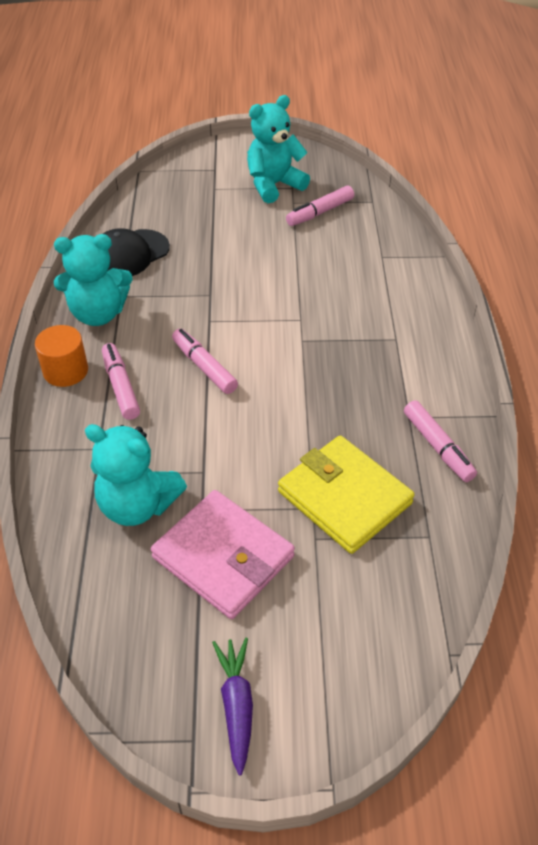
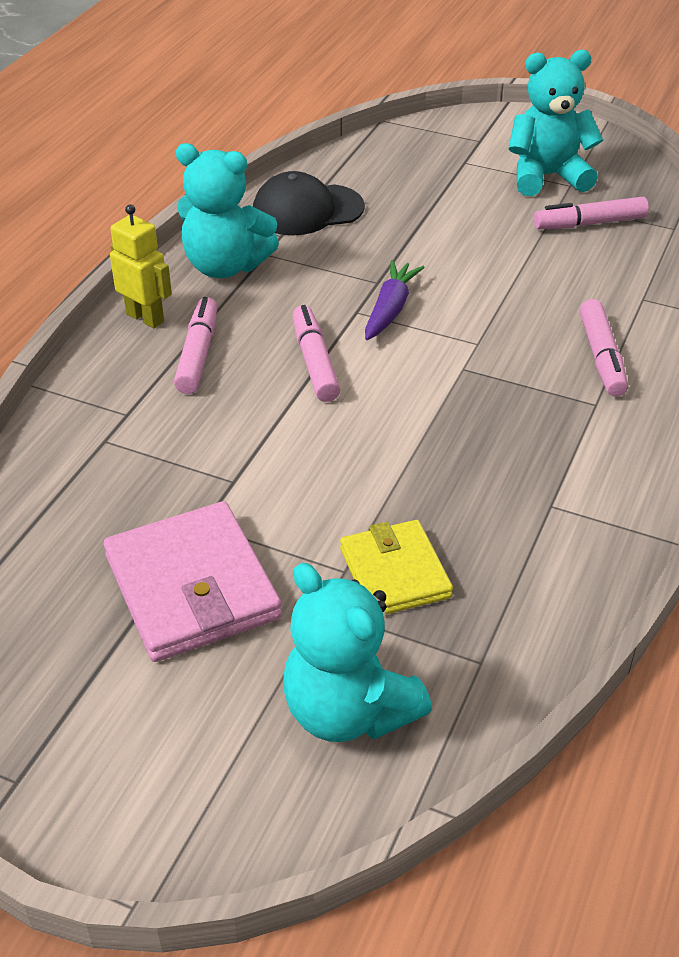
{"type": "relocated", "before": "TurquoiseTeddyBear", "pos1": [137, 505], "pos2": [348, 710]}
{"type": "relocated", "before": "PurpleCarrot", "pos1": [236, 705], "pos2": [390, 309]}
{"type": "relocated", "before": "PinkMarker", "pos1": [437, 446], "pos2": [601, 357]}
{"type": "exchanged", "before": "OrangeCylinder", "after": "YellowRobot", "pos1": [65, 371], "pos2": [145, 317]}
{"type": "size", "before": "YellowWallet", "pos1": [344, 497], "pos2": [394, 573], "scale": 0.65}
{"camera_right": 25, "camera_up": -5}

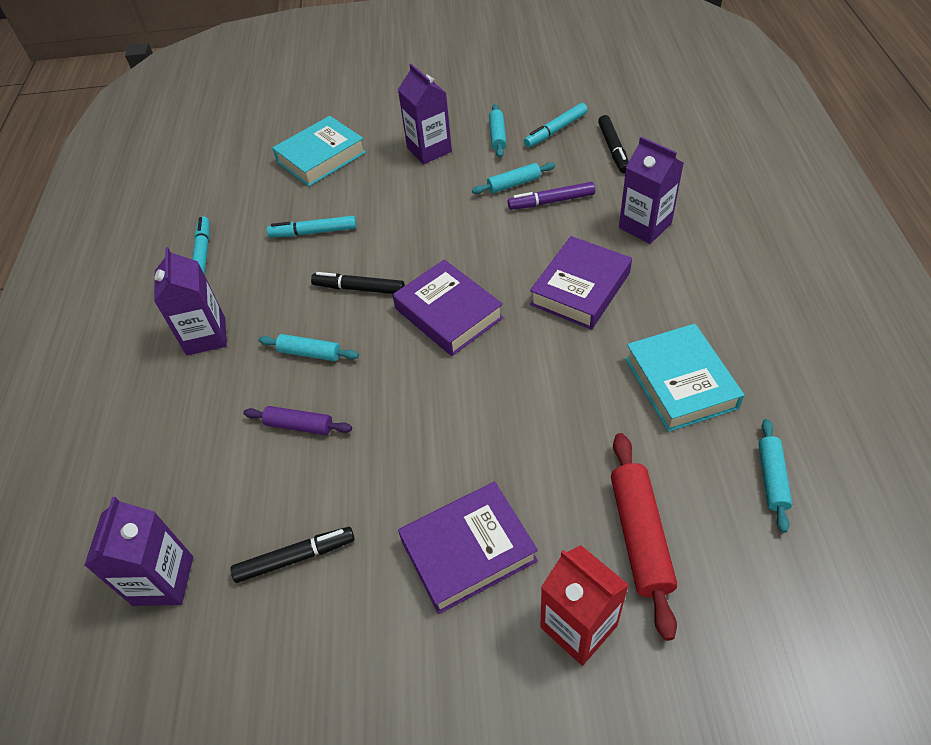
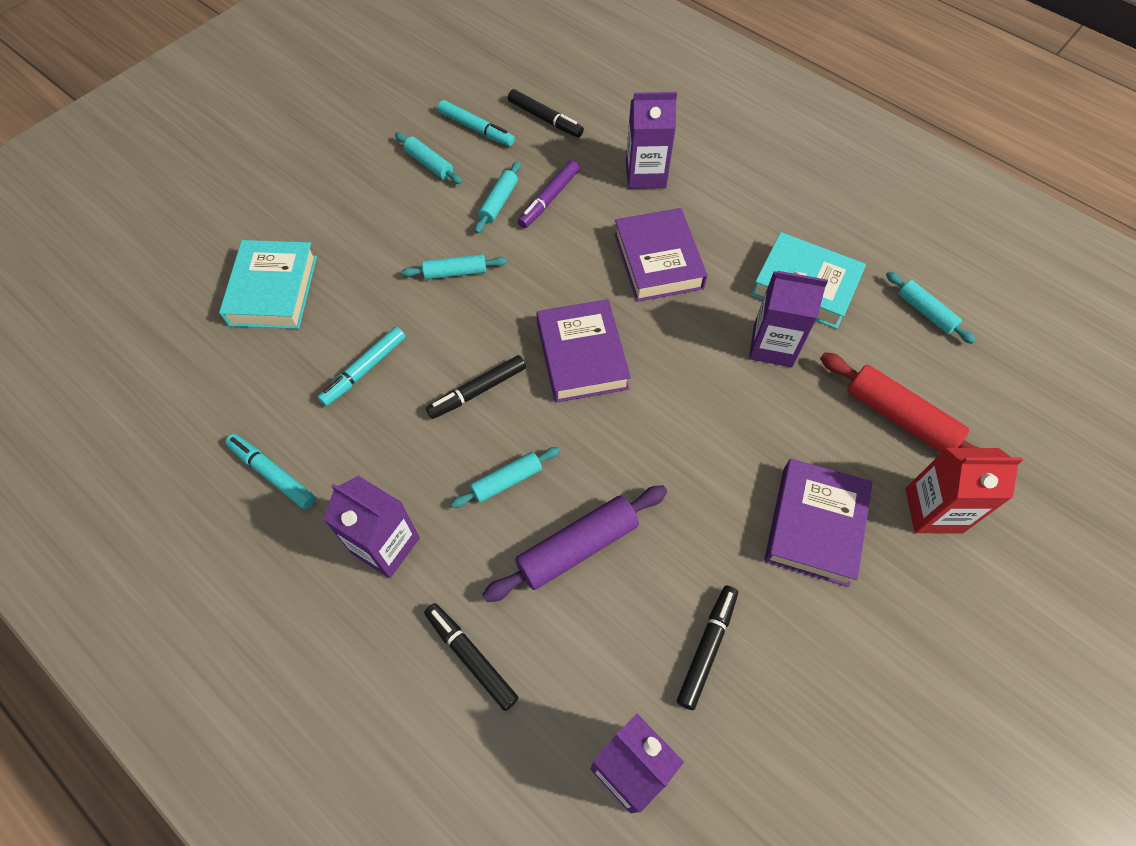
{"type": "appeared", "after": "TurquoiseRollingPin", "pos2": [455, 272]}
{"type": "appeared", "after": "BlackMarker", "pos2": [471, 657]}
{"type": "relocated", "before": "PurpleCarton", "pos1": [429, 150], "pos2": [772, 345]}
{"type": "spun", "before": "PurpleBook", "pos1": [448, 313], "pos2": [582, 356], "turn": 75}
{"type": "spun", "before": "TurquoiseMarker", "pos1": [555, 130], "pos2": [476, 129], "turn": -60}
{"type": "size", "before": "PurpleRollingPin", "pos1": [299, 425], "pos2": [577, 547], "scale": 1.67}
{"camera_right": -50, "camera_up": 10}

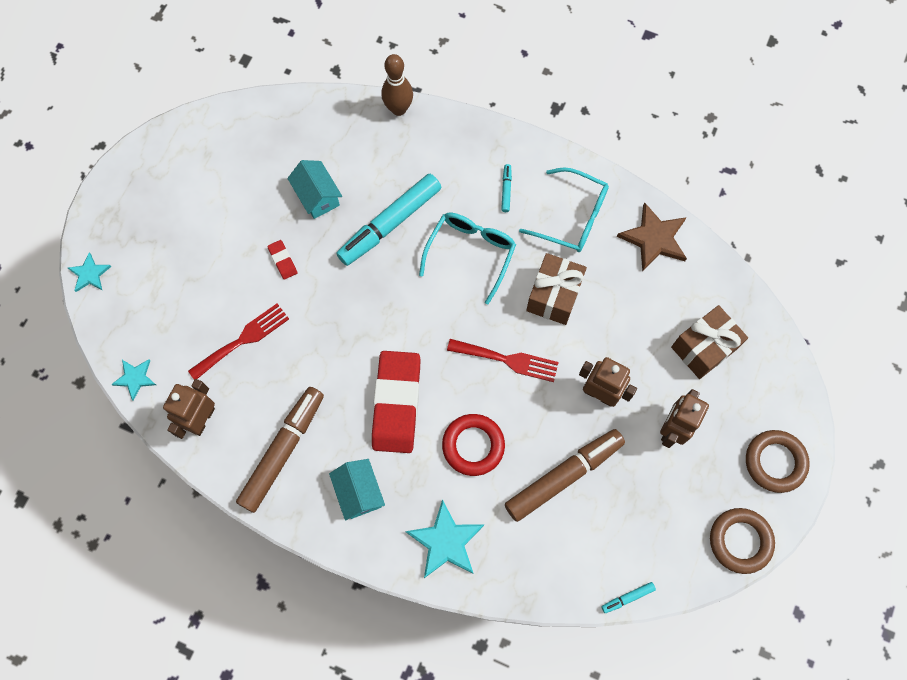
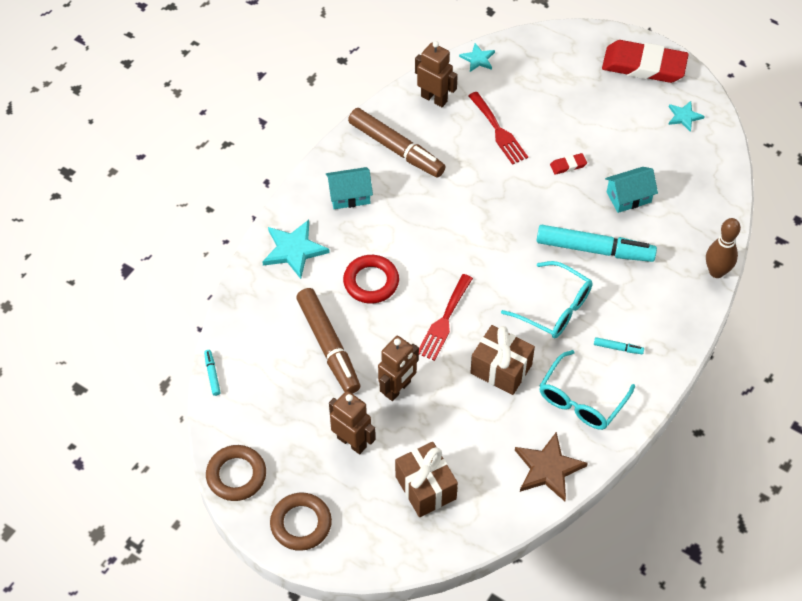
{"type": "relocated", "before": "TurquoiseStar", "pos1": [89, 274], "pos2": [684, 117]}
{"type": "relocated", "before": "RedEraser", "pos1": [396, 403], "pos2": [644, 65]}
{"type": "spun", "before": "TurquoiseMarker", "pos1": [390, 223], "pos2": [594, 249], "turn": 135}
{"camera_right": 100, "camera_up": -15}

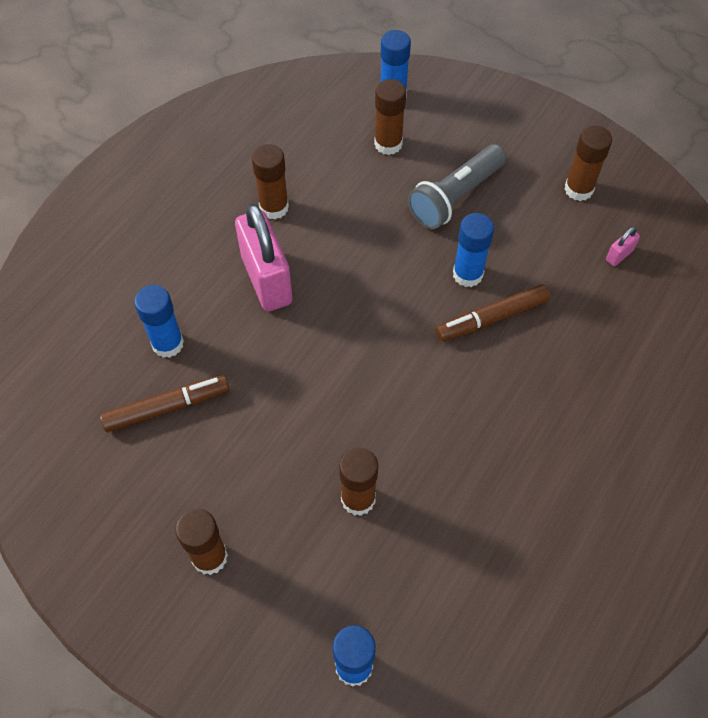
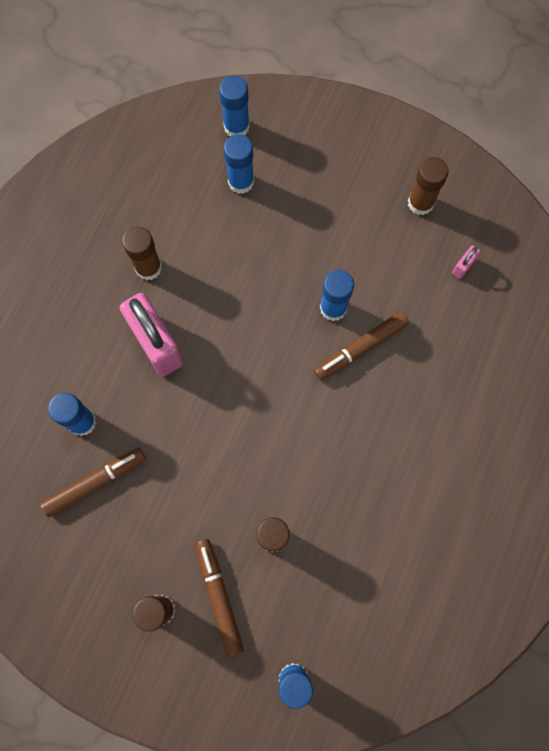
{"type": "missing", "before": "GreyFlashlight", "pos1": [455, 197]}
{"type": "appeared", "after": "BrownMarker", "pos2": [219, 596]}
{"type": "colour", "before": "BrownGlueStick", "after": "BlueGlueStick", "pos1": [388, 144], "pos2": [241, 182]}
{"camera_right": -10, "camera_up": 15}

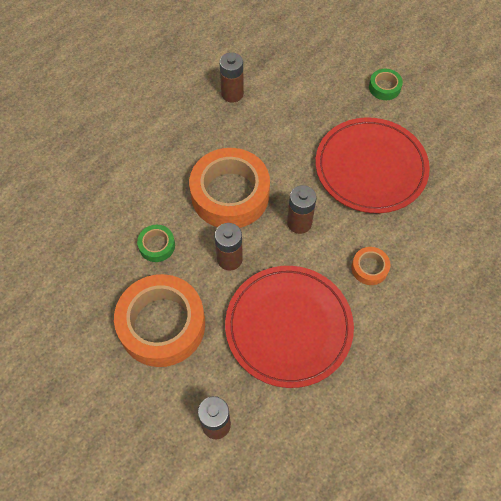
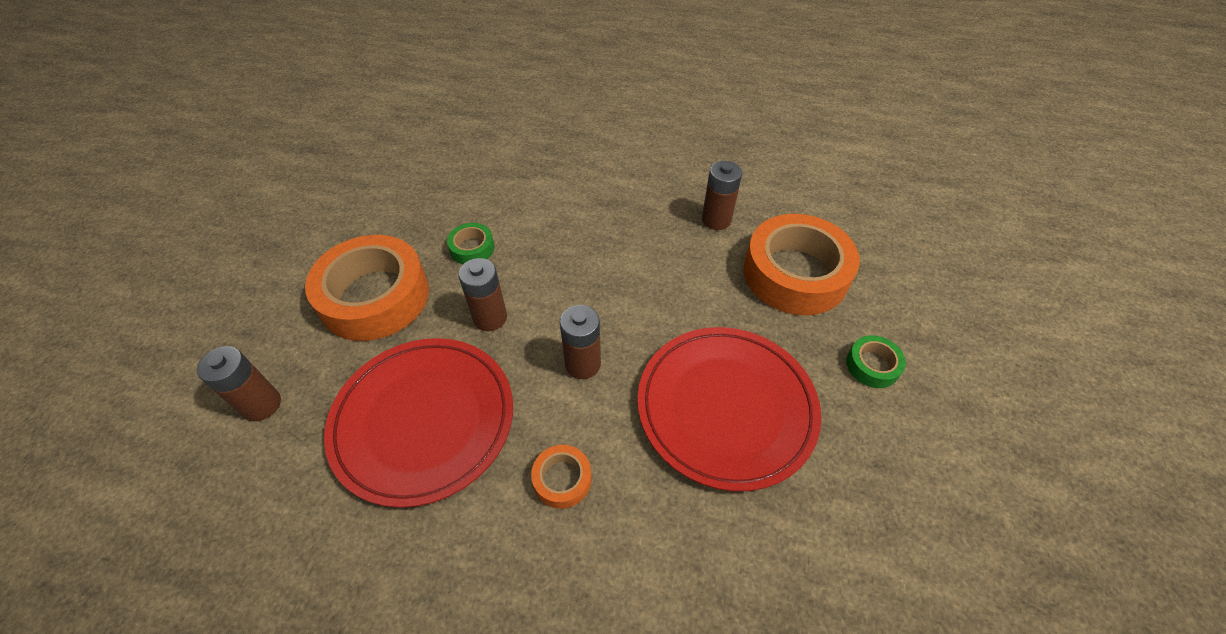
{"type": "relocated", "before": "OrangeTape", "pos1": [230, 194], "pos2": [795, 274]}
{"camera_right": 60, "camera_up": -10}

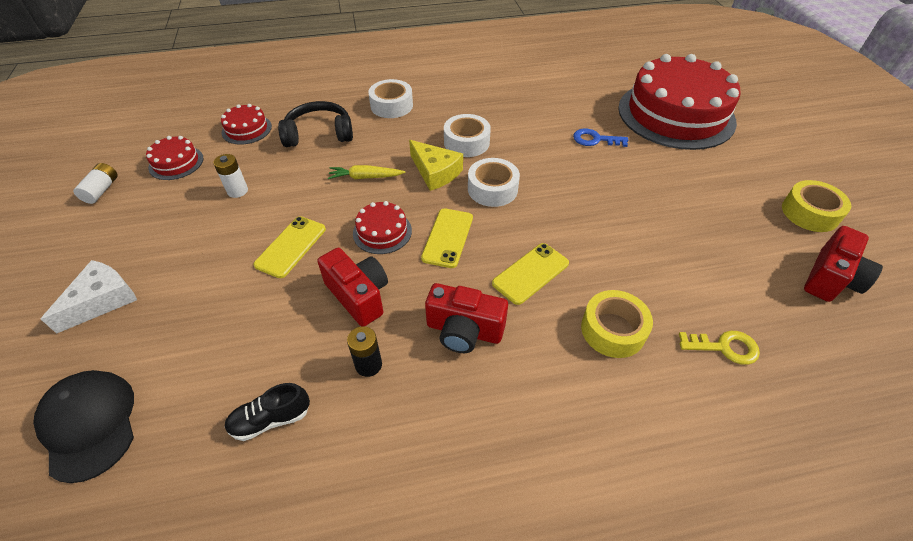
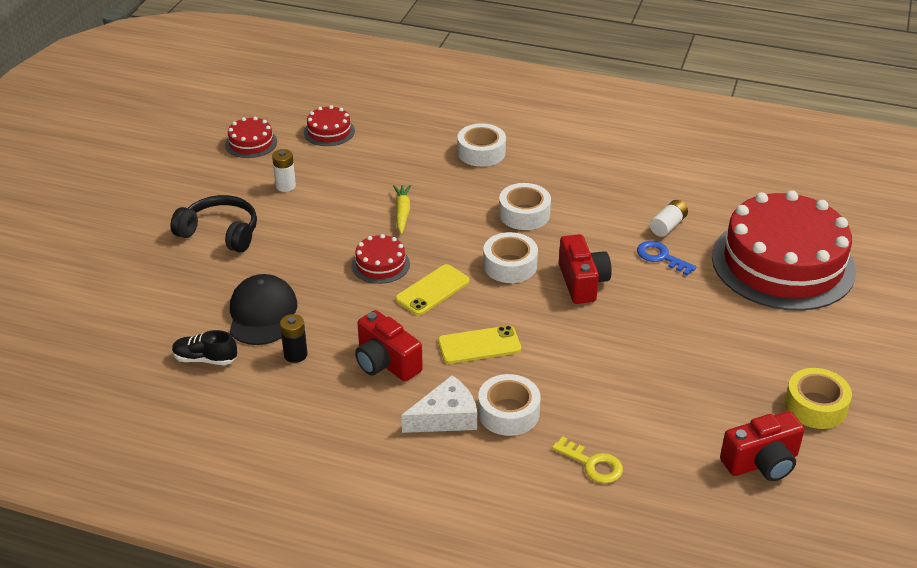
{"type": "missing", "before": "YellowPhone", "pos1": [291, 247]}
{"type": "missing", "before": "YellowCheese", "pos1": [435, 172]}
{"type": "relocated", "before": "BlackCap", "pos1": [89, 424], "pos2": [262, 314]}
{"type": "relocated", "before": "WhiteCheese", "pos1": [102, 300], "pos2": [446, 417]}
{"type": "relocated", "before": "WhiteBattery", "pos1": [101, 190], "pos2": [668, 226]}
{"type": "relocated", "before": "BlackHeadphones", "pos1": [319, 134], "pos2": [220, 233]}
{"type": "relocated", "before": "RedCamera", "pos1": [359, 296], "pos2": [582, 282]}
{"type": "colour", "before": "YellowTape", "after": "WhiteTape", "pos1": [613, 330], "pos2": [508, 412]}
{"type": "spun", "before": "YellowCarrot", "pos1": [365, 177], "pos2": [402, 213], "turn": 60}
{"camera_right": 30, "camera_up": -10}

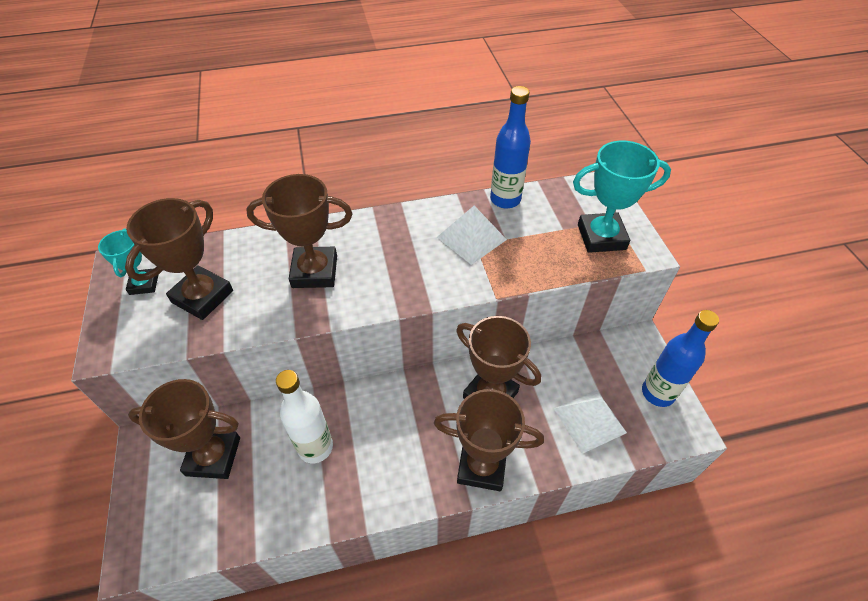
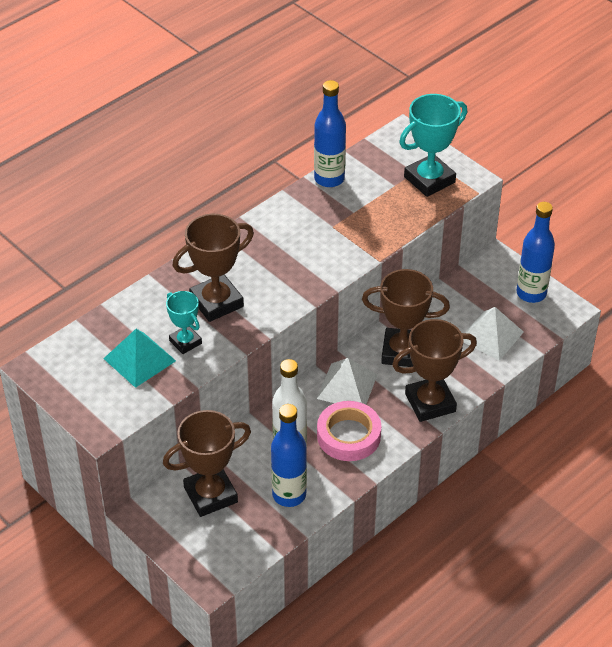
{"type": "appeared", "after": "BlueBottle", "pos2": [289, 495]}
{"type": "appeared", "after": "PinkTape", "pos2": [348, 435]}
{"type": "relocated", "before": "TurquoiseTrophy", "pos1": [144, 284], "pos2": [185, 342]}
{"type": "relocated", "before": "WhitePyramid", "pos1": [471, 238], "pos2": [347, 386]}
{"type": "exchanged", "before": "BrownTrophy", "after": "TurquoisePyramid", "pos1": [202, 296], "pos2": [139, 359]}
{"camera_right": -30, "camera_up": -5}

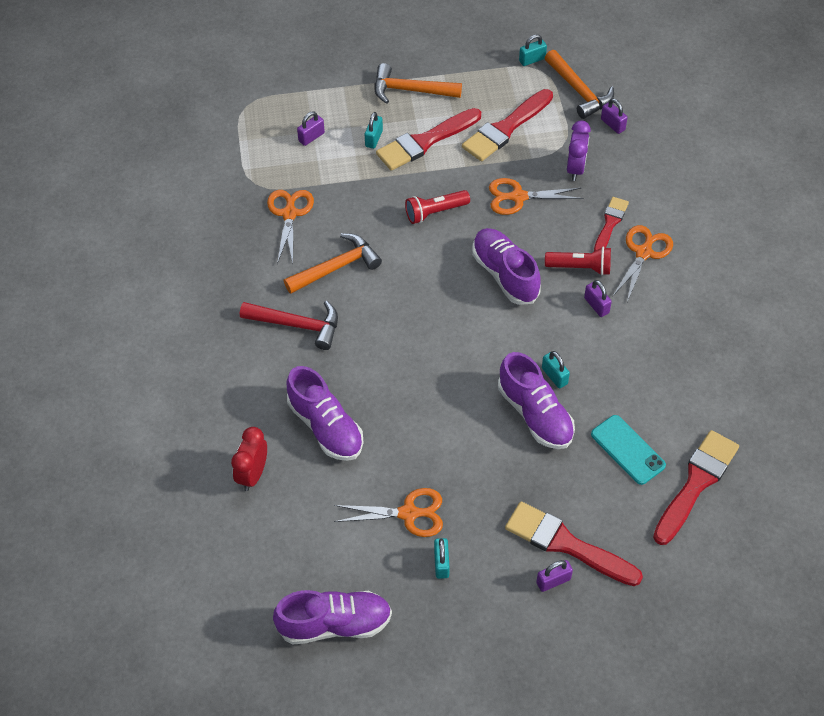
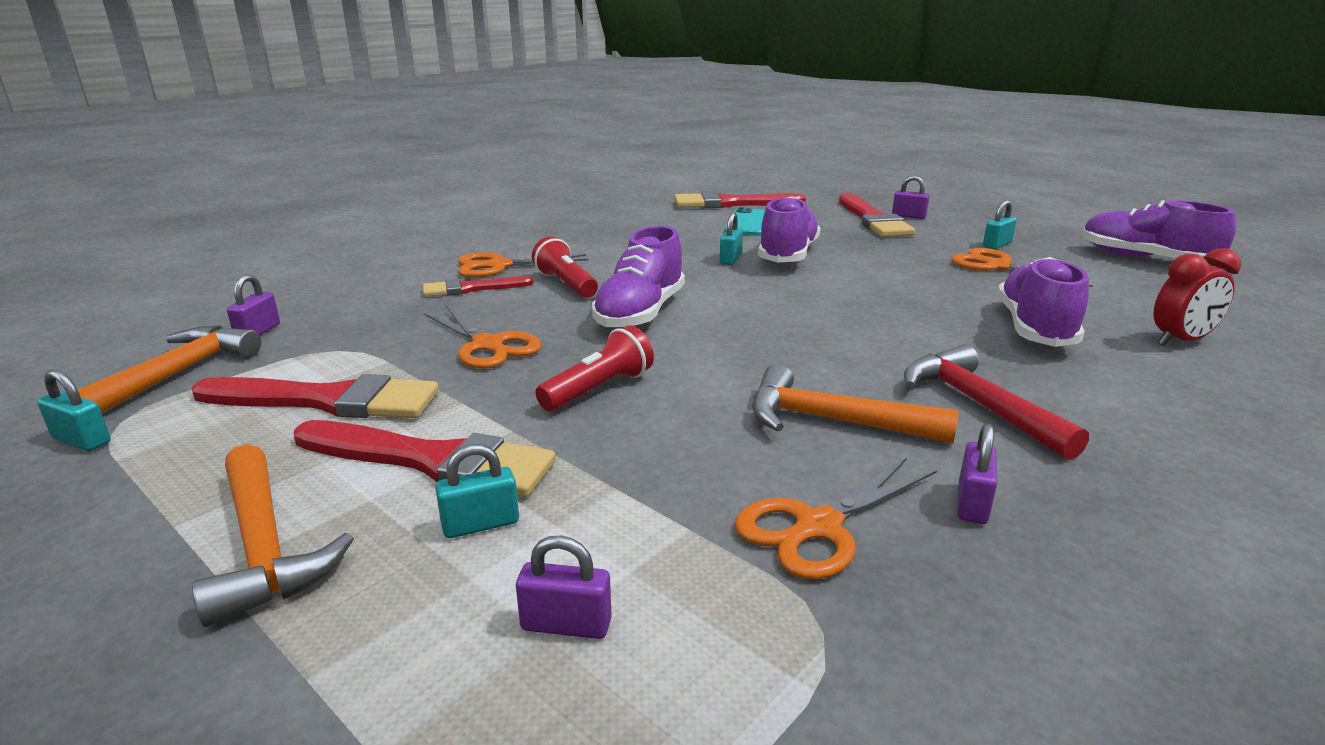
{"type": "missing", "before": "PurpleClock", "pos1": [575, 169]}
{"type": "relocated", "before": "PurplePadlock", "pos1": [596, 305], "pos2": [972, 503]}
{"type": "spun", "before": "RedFlashlight", "pos1": [435, 212], "pos2": [599, 389], "turn": -75}
{"camera_right": -130, "camera_up": -30}

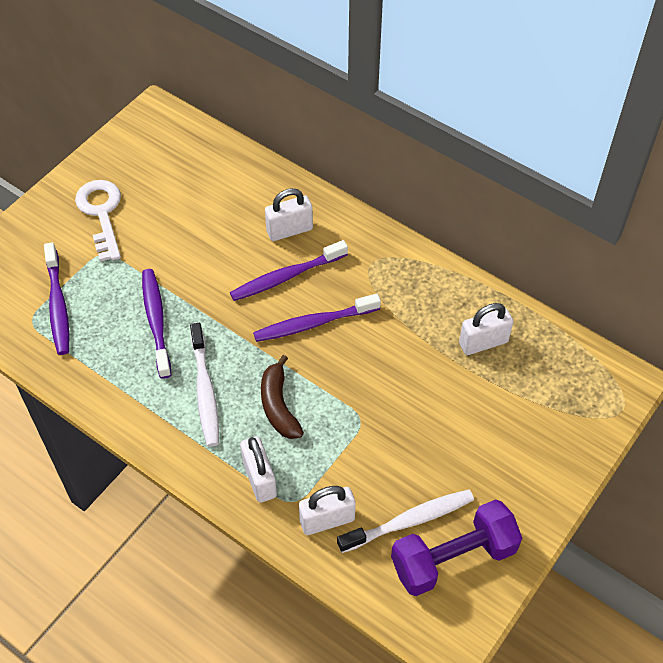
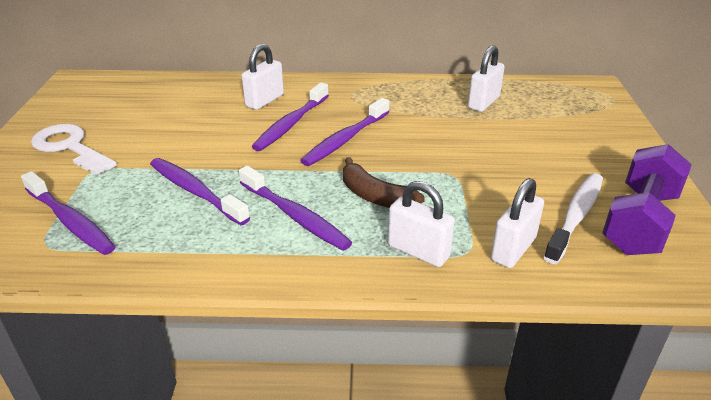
{"type": "colour", "before": "WhiteToothbrush", "after": "PurpleToothbrush", "pos1": [205, 390], "pos2": [294, 215]}
{"camera_right": -35, "camera_up": -20}

